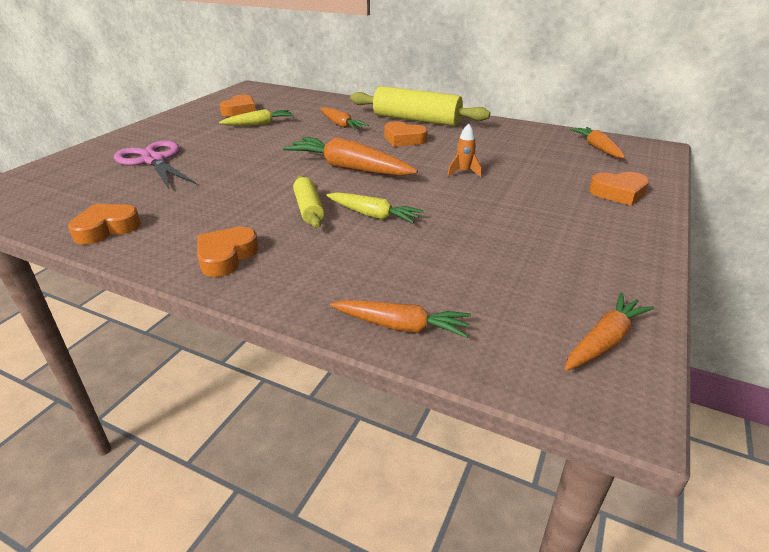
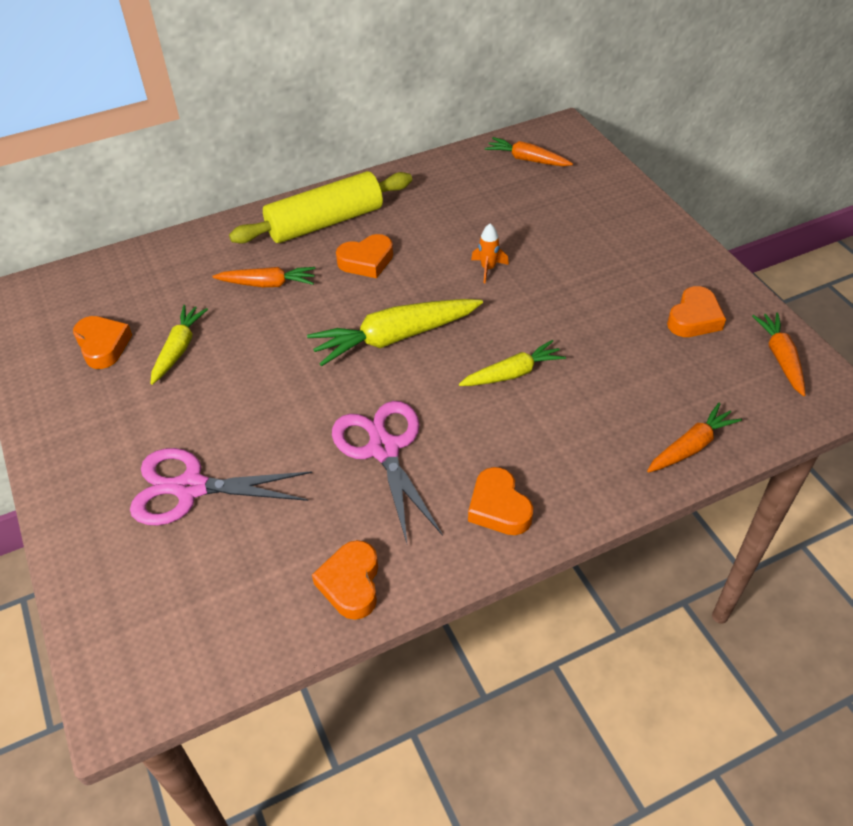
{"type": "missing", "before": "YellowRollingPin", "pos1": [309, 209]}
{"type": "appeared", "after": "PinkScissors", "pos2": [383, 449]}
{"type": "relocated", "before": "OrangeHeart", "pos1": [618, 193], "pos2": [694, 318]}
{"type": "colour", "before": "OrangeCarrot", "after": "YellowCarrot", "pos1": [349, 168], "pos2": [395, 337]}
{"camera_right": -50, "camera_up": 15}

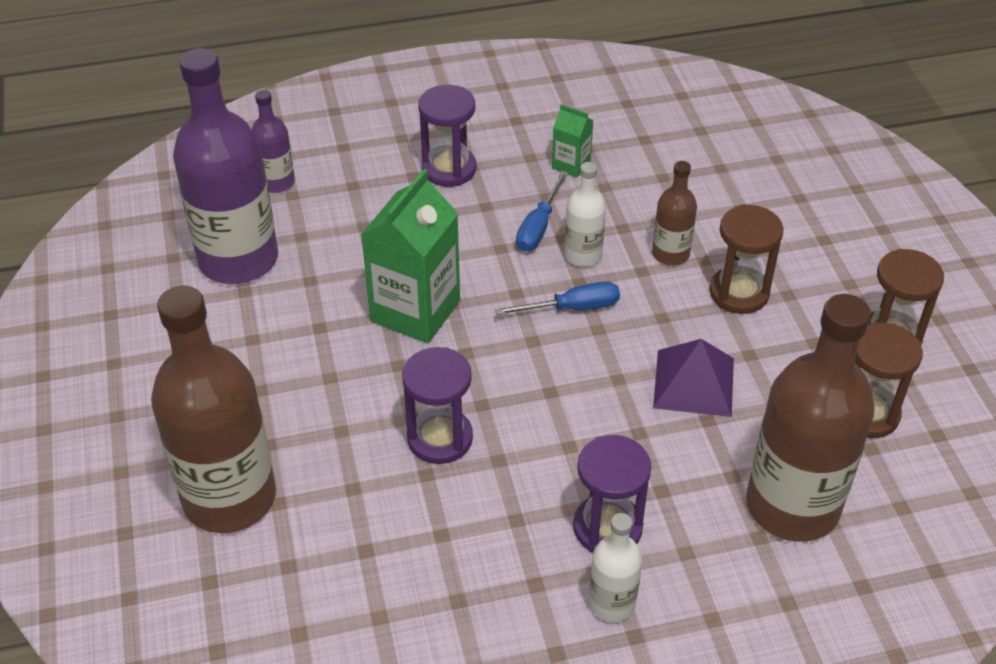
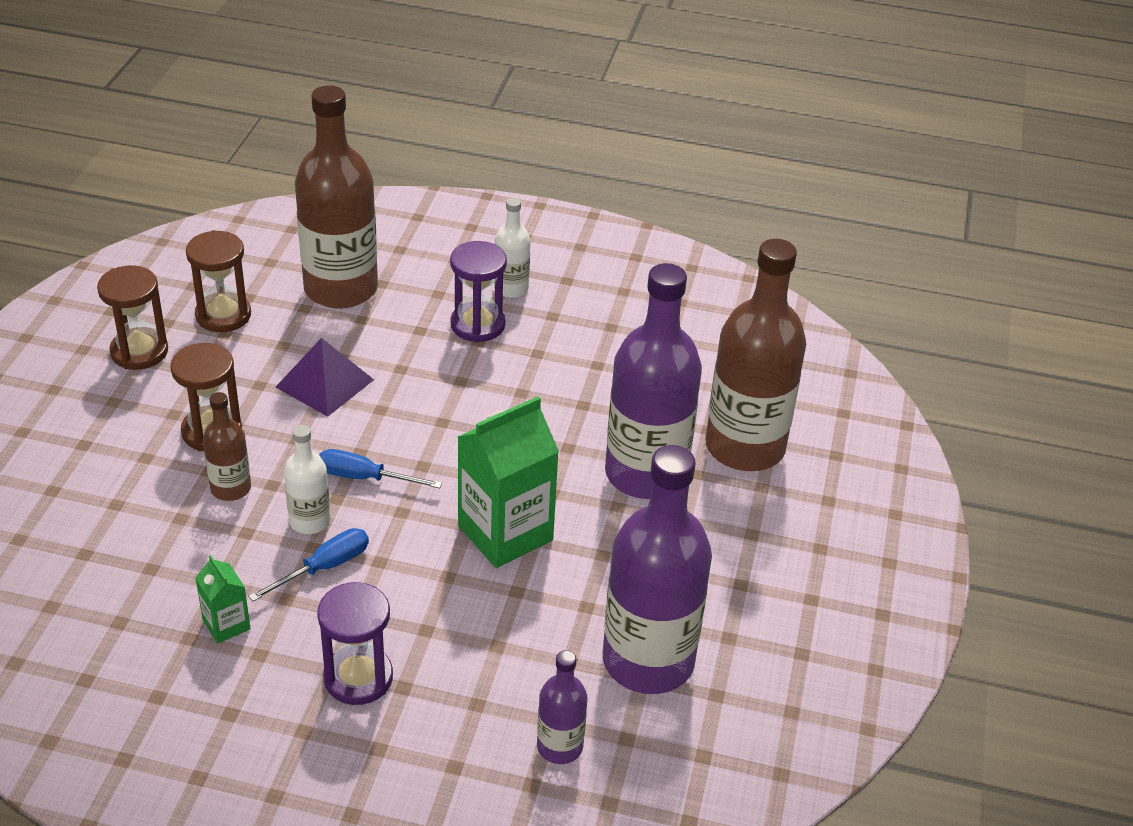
{"type": "missing", "before": "PurpleHourglass", "pos1": [440, 438]}
{"type": "appeared", "after": "PurpleBottle", "pos2": [645, 474]}
{"camera_right": -155, "camera_up": -5}

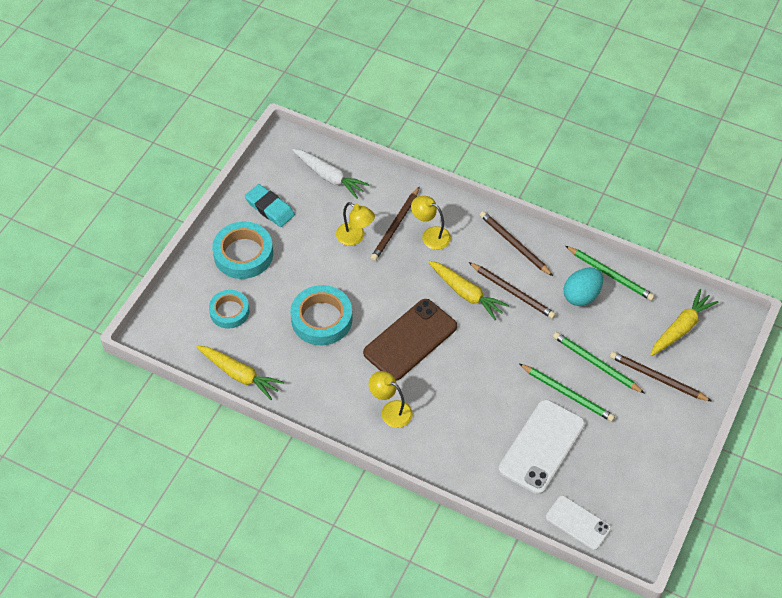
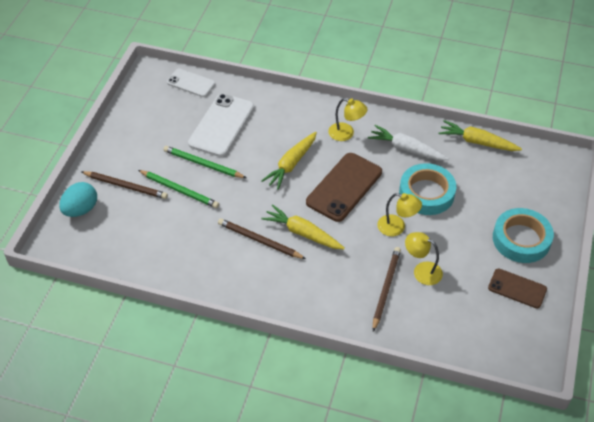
{"type": "missing", "before": "TurquoiseTape", "pos1": [229, 311]}
{"type": "missing", "before": "BrownPencil", "pos1": [514, 244]}
{"type": "missing", "before": "GreenPencil", "pos1": [610, 274]}
{"type": "relocated", "before": "WhiteCarrot", "pos1": [329, 177], "pos2": [406, 149]}
{"type": "relocated", "before": "YellowLamp", "pos1": [430, 235], "pos2": [397, 227]}
{"type": "relocated", "before": "TurquoiseEgg", "pos1": [581, 295], "pos2": [81, 209]}
{"type": "relocated", "before": "YellowCarrot", "pos1": [681, 328], "pos2": [291, 164]}
{"type": "exchanged", "before": "TurquoiseEraser", "after": "BrownPhone", "pos1": [270, 208], "pos2": [517, 288]}
{"camera_right": 170, "camera_up": -5}

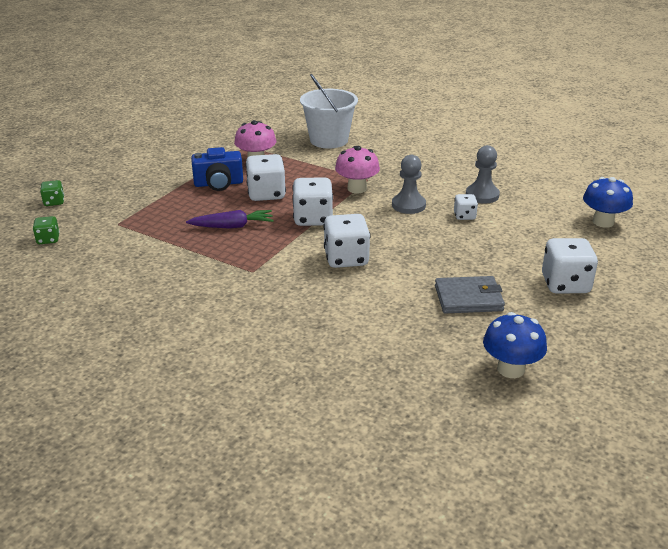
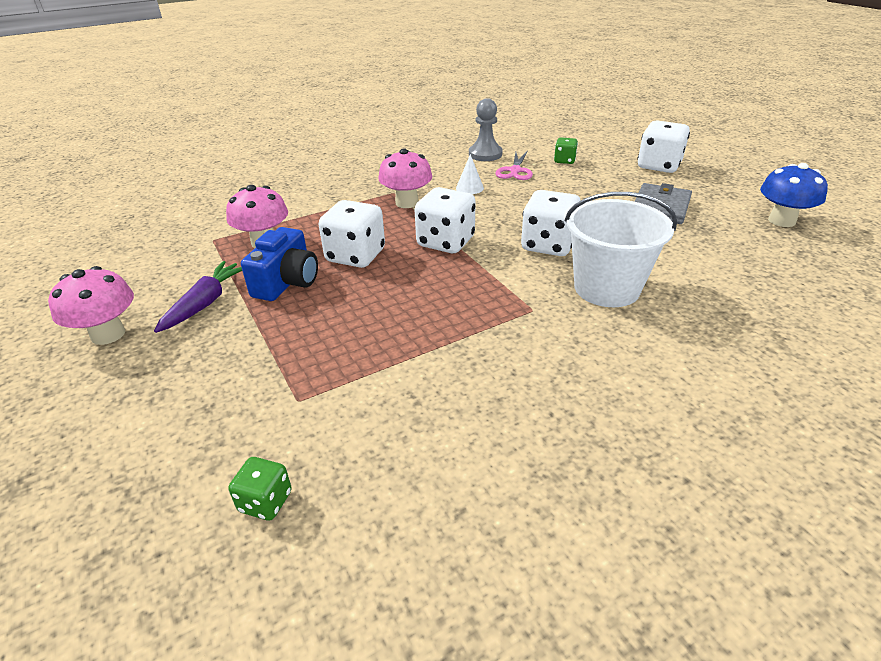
{"type": "missing", "before": "BlueMushroom", "pos1": [603, 222]}
{"type": "appeared", "after": "PinkMushroom", "pos2": [108, 334]}
{"type": "relocated", "before": "GreenDice", "pos1": [54, 202], "pos2": [564, 161]}
{"type": "relocated", "before": "PurpleCarrot", "pos1": [232, 226], "pos2": [205, 303]}
{"type": "relocated", "before": "WhiteBucket", "pos1": [329, 140], "pos2": [606, 288]}
{"type": "exchanged", "before": "GreyPawn", "after": "WhiteCone", "pos1": [408, 205], "pos2": [469, 188]}
{"type": "exchanged", "before": "WhiteDice", "after": "PinkScissors", "pos1": [464, 216], "pos2": [515, 171]}
{"camera_right": -60, "camera_up": 5}

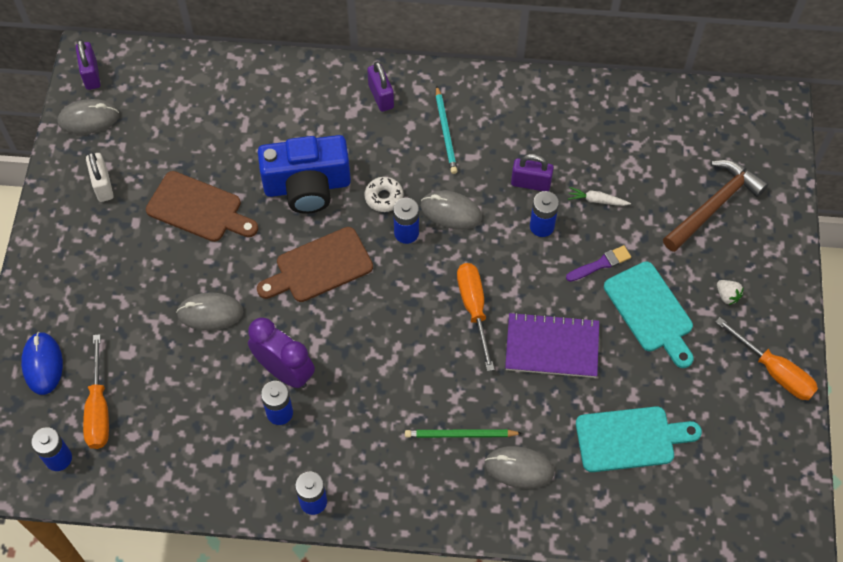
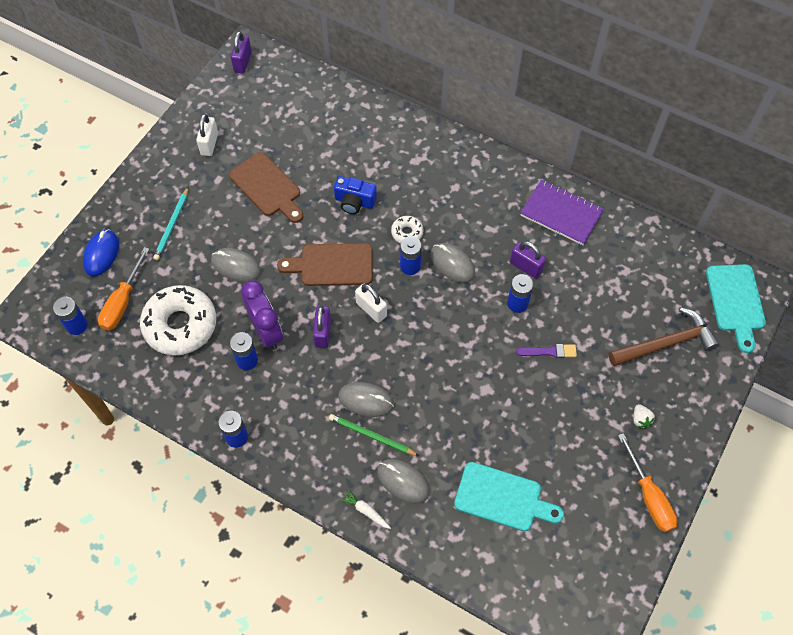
{"type": "missing", "before": "OrangeScrewdriver", "pos1": [474, 309]}
{"type": "appeared", "after": "WhiteDonut", "pos2": [180, 325]}
{"type": "appeared", "after": "WhitePadlock", "pos2": [371, 309]}
{"type": "relocated", "before": "GreyMouse", "pos1": [89, 119], "pos2": [366, 400]}
{"type": "relocated", "before": "PurplePadlock", "pos1": [381, 96], "pos2": [323, 333]}
{"type": "relocated", "before": "TurquoisePencil", "pos1": [445, 132], "pos2": [172, 225]}
{"type": "relocated", "before": "PurpleNotebook", "pos1": [552, 347], "pos2": [561, 213]}
{"type": "relocated", "before": "WhiteCarrot", "pos1": [597, 200], "pos2": [365, 511]}
{"type": "relocated", "before": "TurquoiseCuttingBoard", "pos1": [650, 311], "pos2": [736, 302]}
{"type": "size", "before": "BlueCamera", "pos1": [307, 186], "pos2": [354, 202], "scale": 0.57}
{"camera_right": 25, "camera_up": 0}

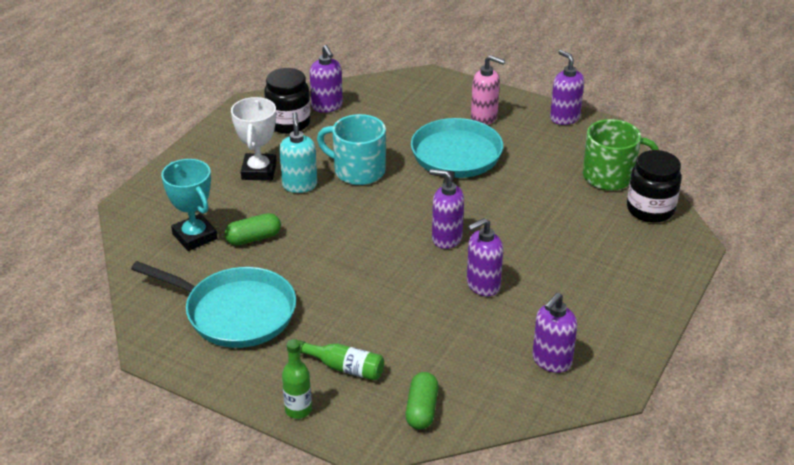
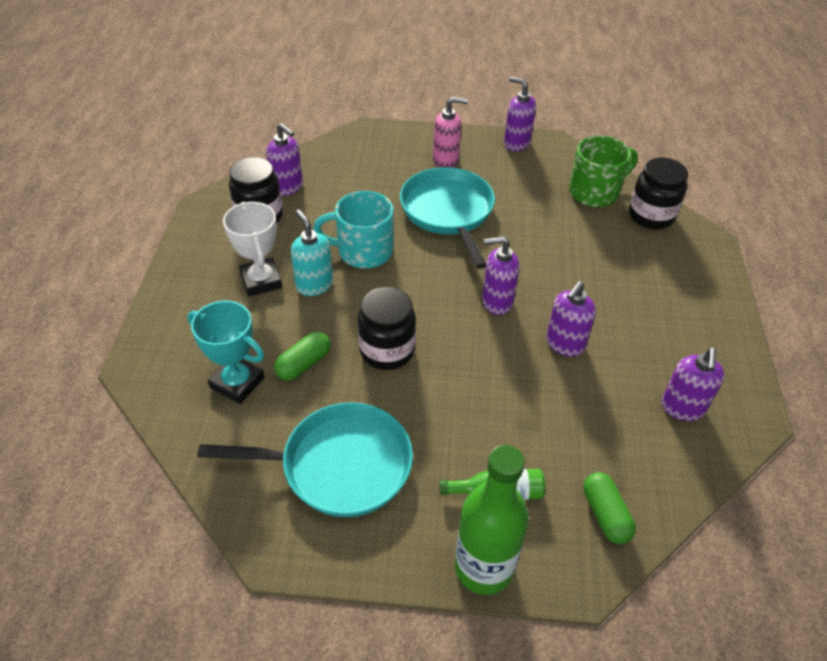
{"type": "appeared", "after": "BlackJar", "pos2": [387, 350]}
{"type": "size", "before": "GreenBottle", "pos1": [298, 410], "pos2": [483, 567], "scale": 1.89}
{"camera_right": -25, "camera_up": 10}

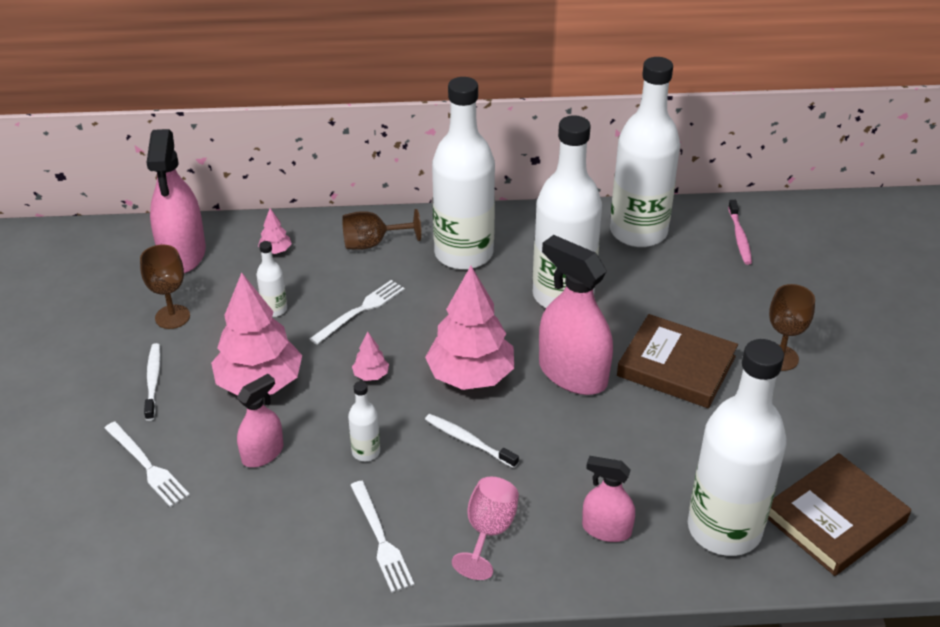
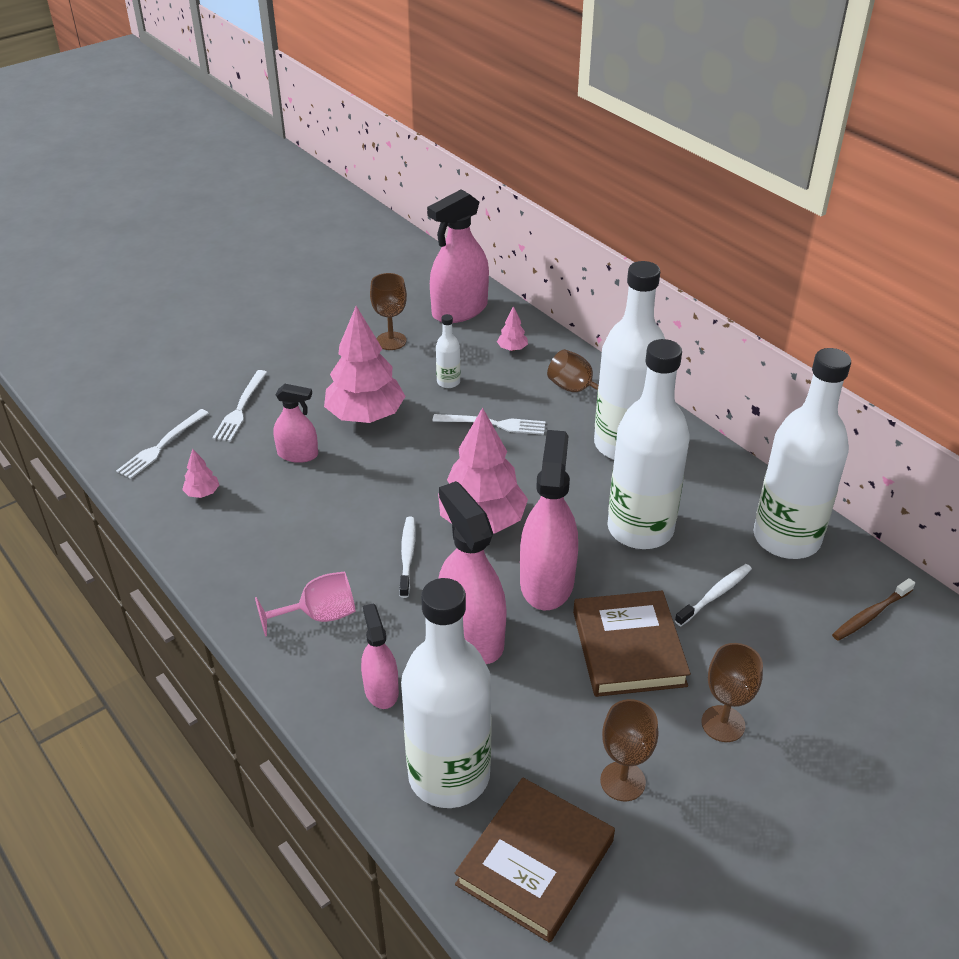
{"type": "missing", "before": "WhiteBottle", "pos1": [366, 452]}
{"type": "appeared", "after": "PinkSprayBottle", "pos2": [471, 635]}
{"type": "appeared", "after": "BrownGoblet", "pos2": [622, 781]}
{"type": "relocated", "before": "WhiteToothbrush", "pos1": [153, 381], "pos2": [715, 595]}
{"type": "relocated", "before": "WhiteFork", "pos1": [381, 539], "pos2": [161, 446]}
{"type": "relocated", "before": "PinkTree", "pos1": [371, 375], "pos2": [202, 493]}
{"type": "colour", "before": "PinkToothbrush", "after": "BrownToothbrush", "pos1": [739, 237], "pos2": [870, 615]}
{"type": "spun", "before": "BrownBook", "pos1": [835, 519], "pos2": [535, 862], "turn": -75}
{"camera_right": 55, "camera_up": 0}

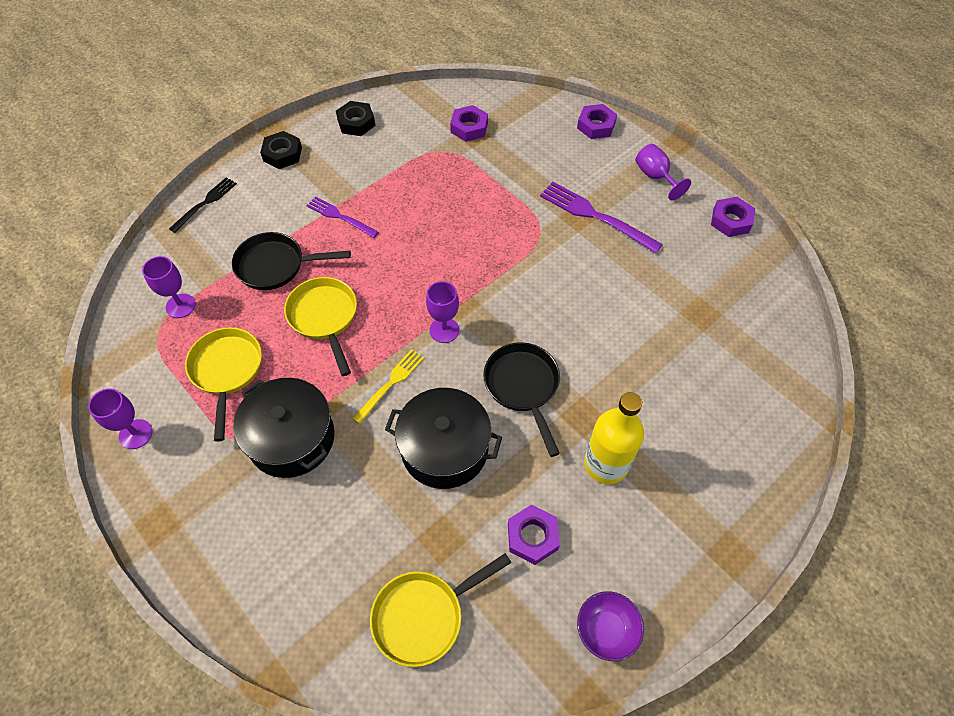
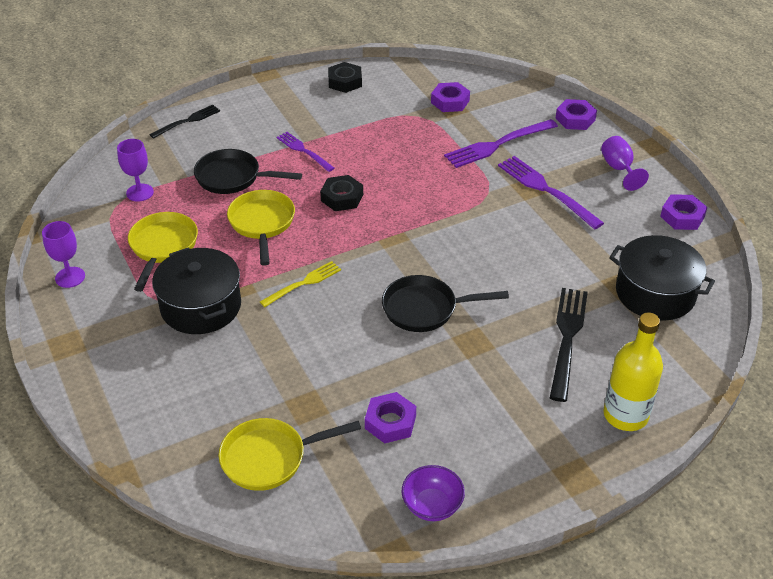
{"type": "missing", "before": "PurpleGoblet", "pos1": [444, 330]}
{"type": "appeared", "after": "PurpleFork", "pos2": [497, 145]}
{"type": "appeared", "after": "BlackFork", "pos2": [567, 338]}
{"type": "relocated", "before": "BlackNut", "pos1": [282, 154], "pos2": [342, 198]}
{"type": "relocated", "before": "BlackPot", "pos1": [444, 448], "pos2": [655, 293]}
{"type": "relocated", "before": "YellowBottle", "pos1": [606, 464], "pos2": [625, 415]}
{"type": "spun", "before": "BlackPan", "pos1": [523, 386], "pos2": [425, 309], "turn": -90}
{"camera_right": 15, "camera_up": -15}

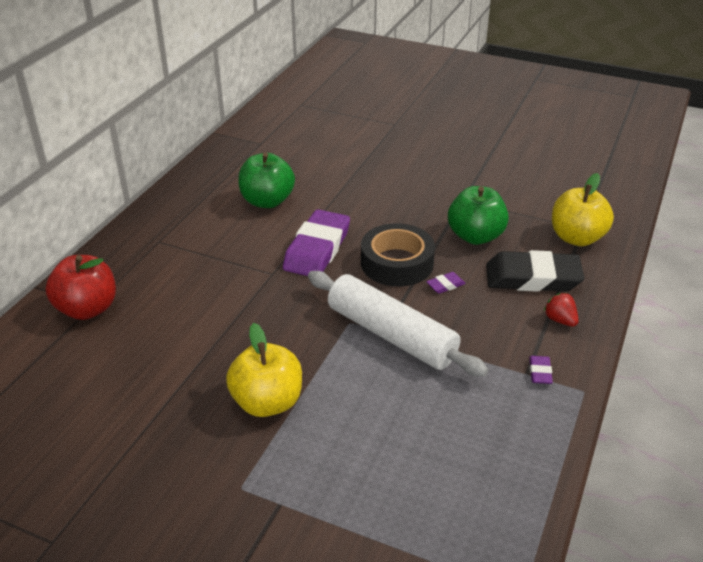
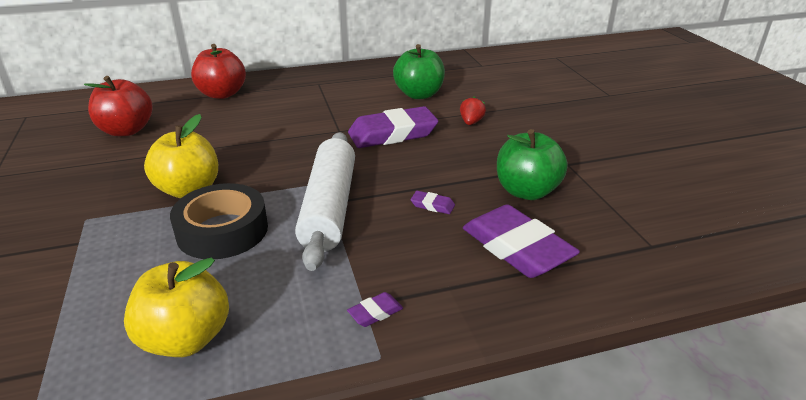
{"type": "appeared", "after": "RedApple", "pos2": [126, 130]}
{"type": "relocated", "before": "BlackTape", "pos1": [397, 263], "pos2": [222, 230]}
{"type": "relocated", "before": "RedStrawberry", "pos1": [560, 320], "pos2": [471, 122]}
{"type": "relocated", "before": "YellowApple", "pos1": [576, 238], "pos2": [186, 339]}
{"type": "colour", "before": "BlackEraser", "after": "PurpleEraser", "pos1": [532, 278], "pos2": [517, 248]}
{"camera_right": 50, "camera_up": -5}

